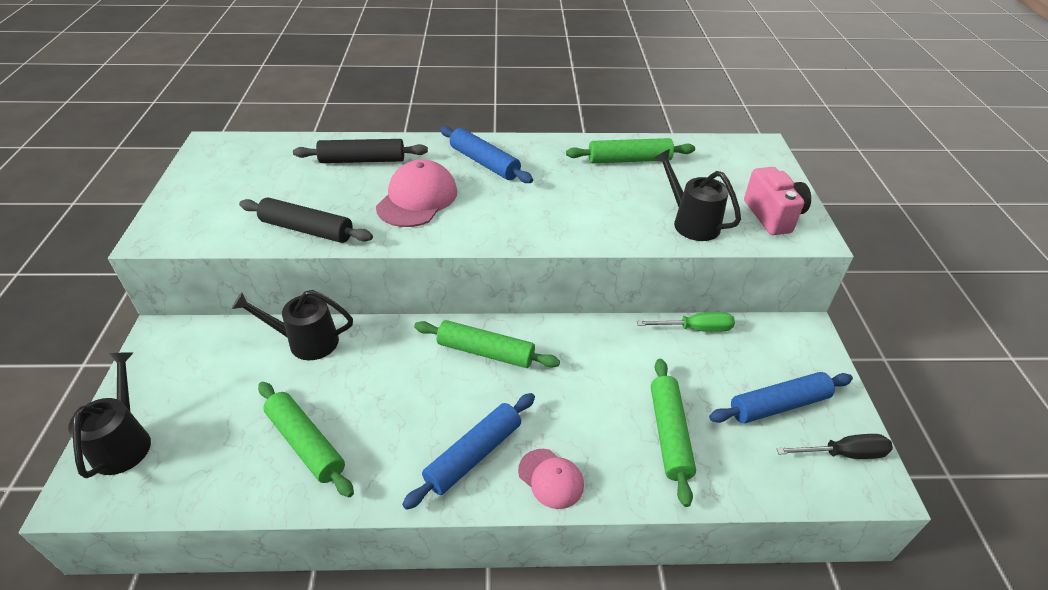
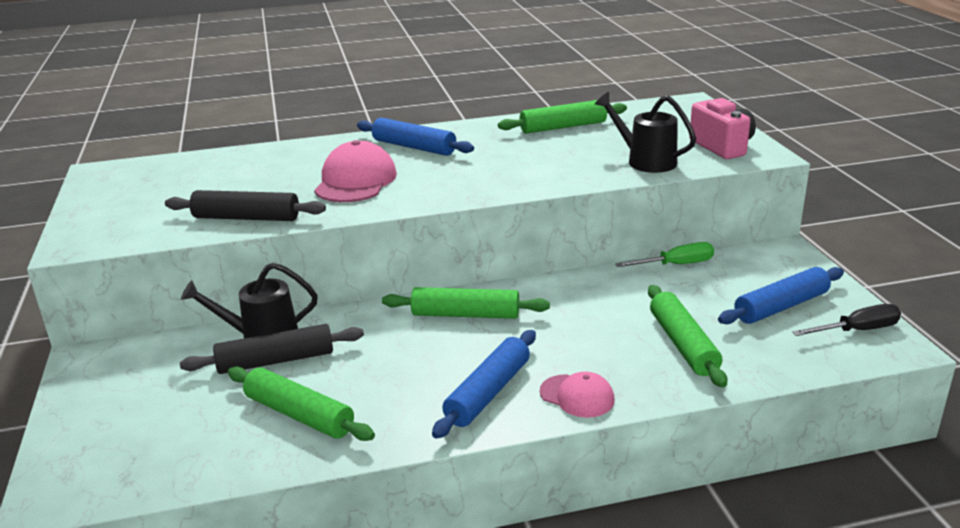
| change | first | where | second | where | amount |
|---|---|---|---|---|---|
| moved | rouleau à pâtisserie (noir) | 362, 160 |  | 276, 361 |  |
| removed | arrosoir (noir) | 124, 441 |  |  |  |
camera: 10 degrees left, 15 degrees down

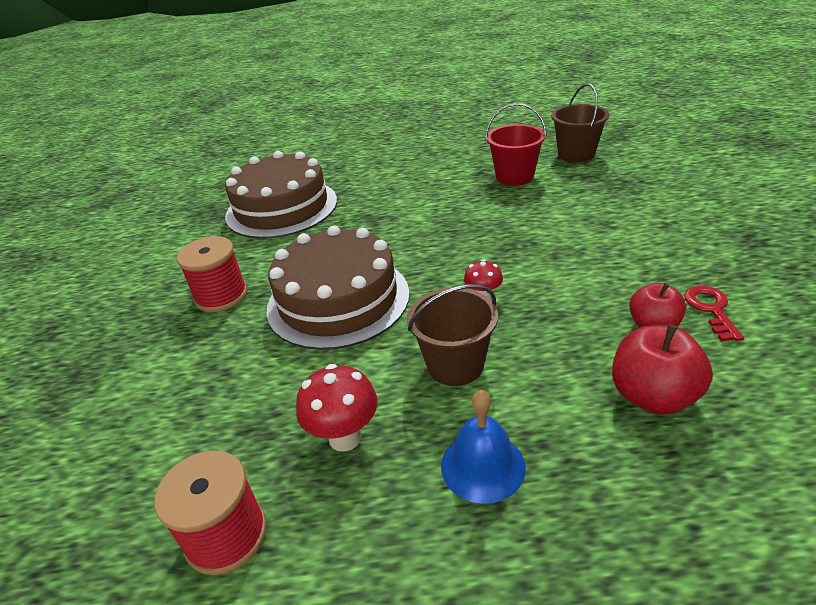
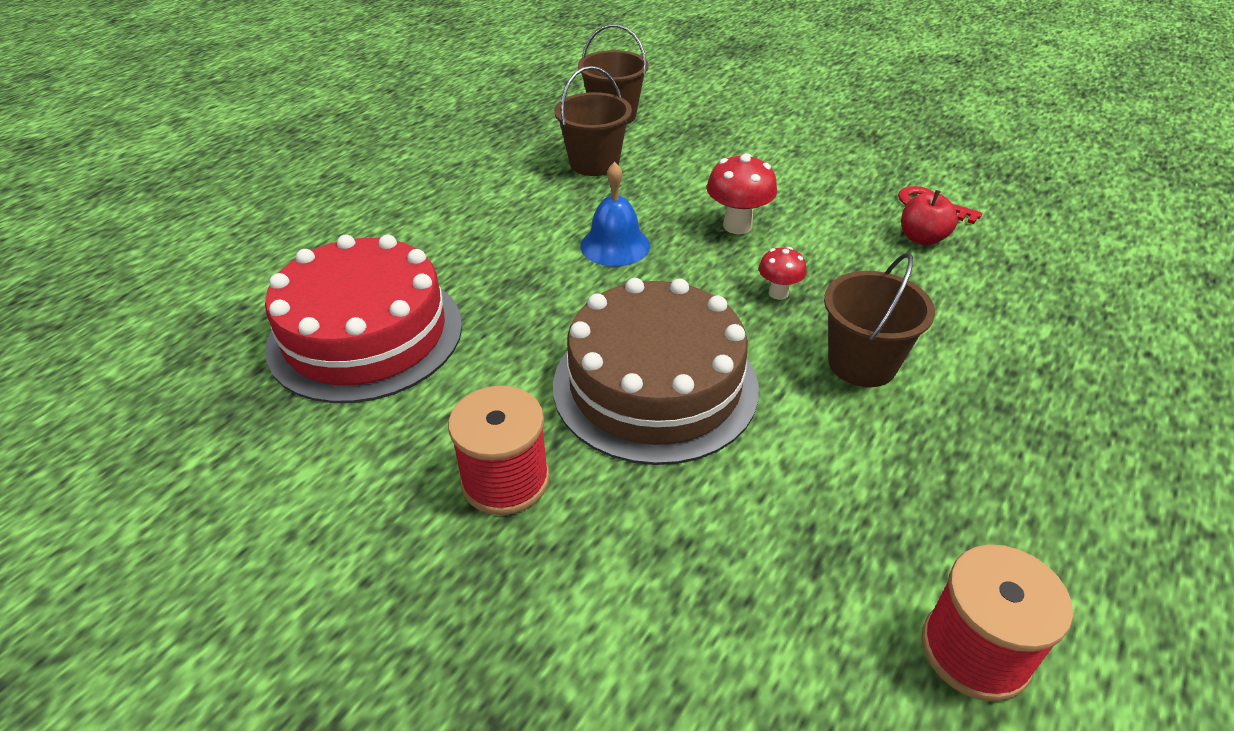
| change | first | where | second | where | amount |
|---|---|---|---|---|---|
| recoloured | seau (rouge) | 514, 177 | seau (marron) | 594, 163 |  |
| recoloured | gâteau (marron) | 281, 208 | gâteau (rouge) | 365, 334 |  |
| removed | pomme (rouge) | 653, 396 |  |  |  |
| moved | champignon (rouge) | 345, 437 |  | 737, 226 |  |
| moved | cloche (bleu) | 482, 466 |  | 615, 245 |  |
camera: 55 degrees left, 5 degrees up

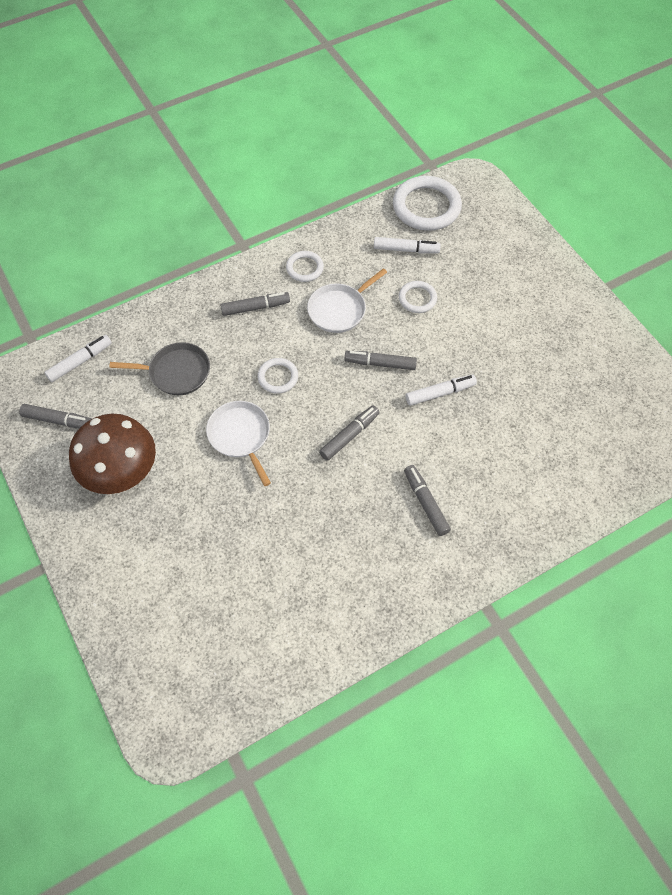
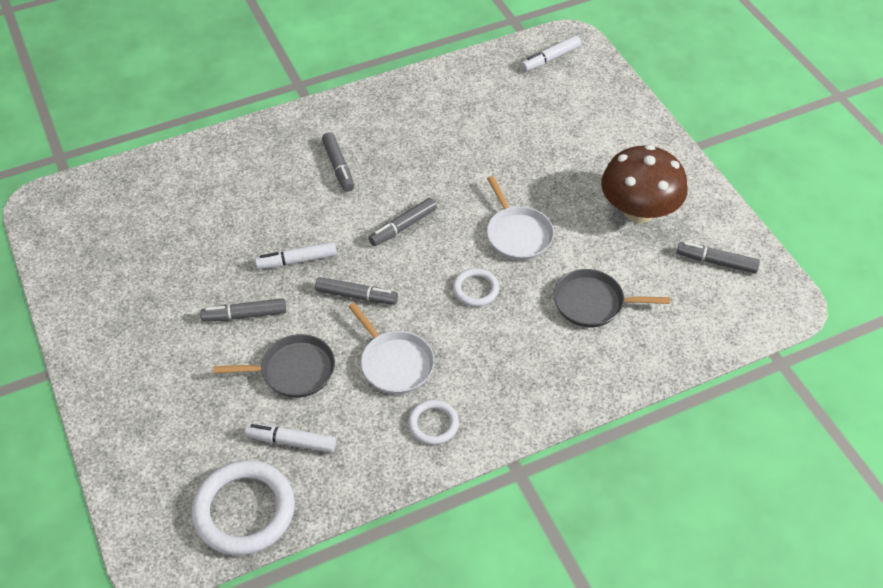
| change | first | where | second | where | amount |
|---|---|---|---|---|---|
| turned | poêle (blanc) | 339, 310 |  | 395, 363 | 90 degrees clockwise |
| replaced | anneau (blanc) | 417, 298 | poêle (gris) | 294, 370 |  |
| moved | feutre (gris) | 255, 307 |  | 245, 315 |  |
| moved | feutre (blanc) | 80, 362 |  | 550, 59 |  |
camera: 175 degrees left, 10 degrees down

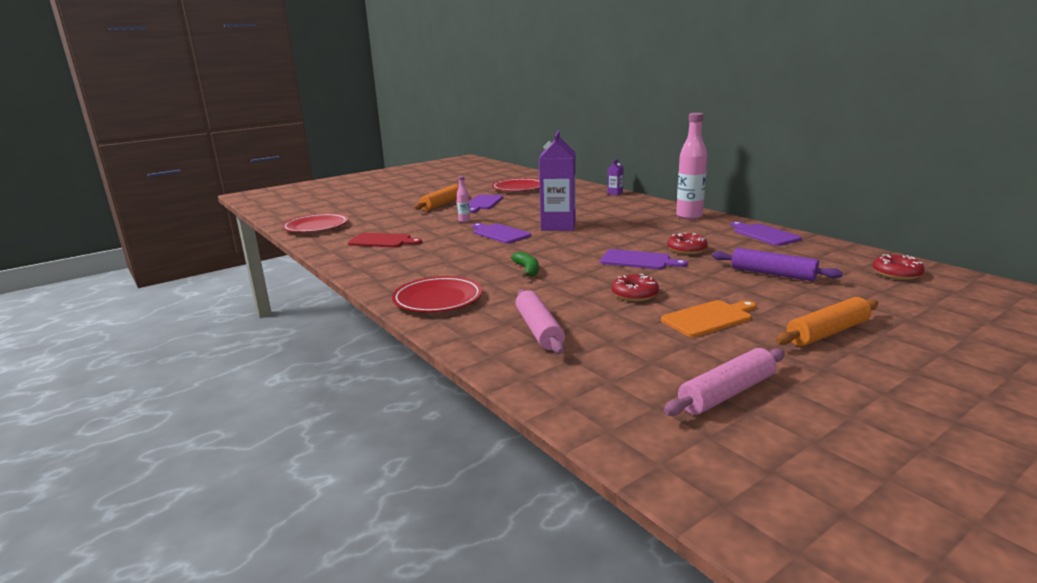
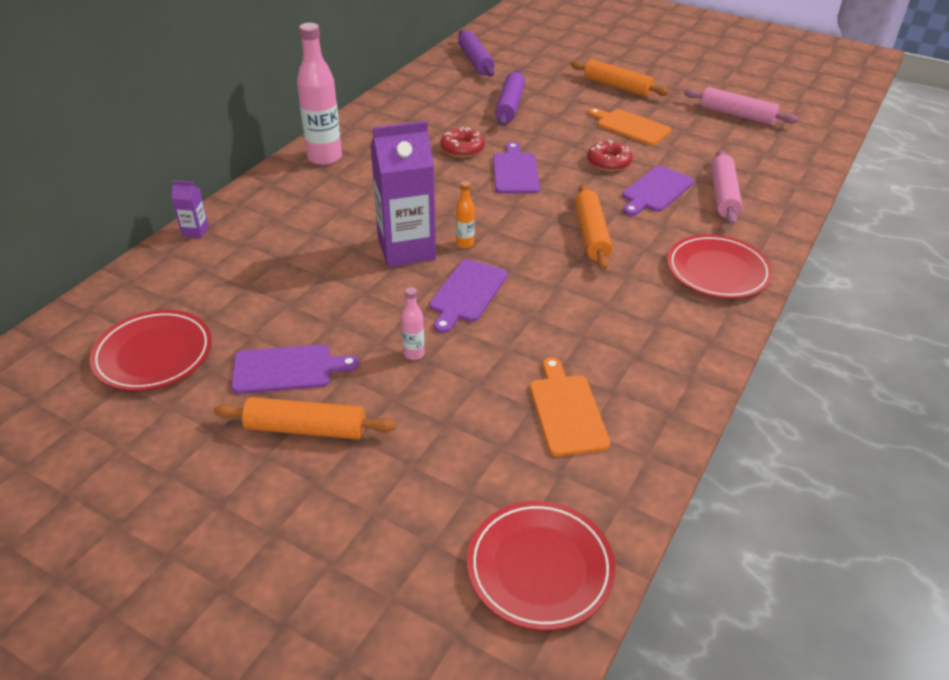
| change | first | where | second | where | amount |
|---|---|---|---|---|---|
| moved | planche à découper (violet) | 764, 234 |  | 656, 191 |  |
| recoloured | planche à découper (rouge) | 382, 241 | planche à découper (orange) | 567, 411 |  |
| replaced | banane (vert) | 527, 270 | rouleau à pâtisserie (orange) | 591, 234 |  |
| replaced | beignet (rouge) | 896, 273 | rouleau à pâtisserie (violet) | 475, 61 |  |
| turned | rouleau à pâtisserie (rose) | 539, 330 |  | 723, 195 | 45 degrees counterclockwise |
| added |  |  | bouteille (orange) | 465, 244 |  |
camera: 115 degrees left, 20 degrees up

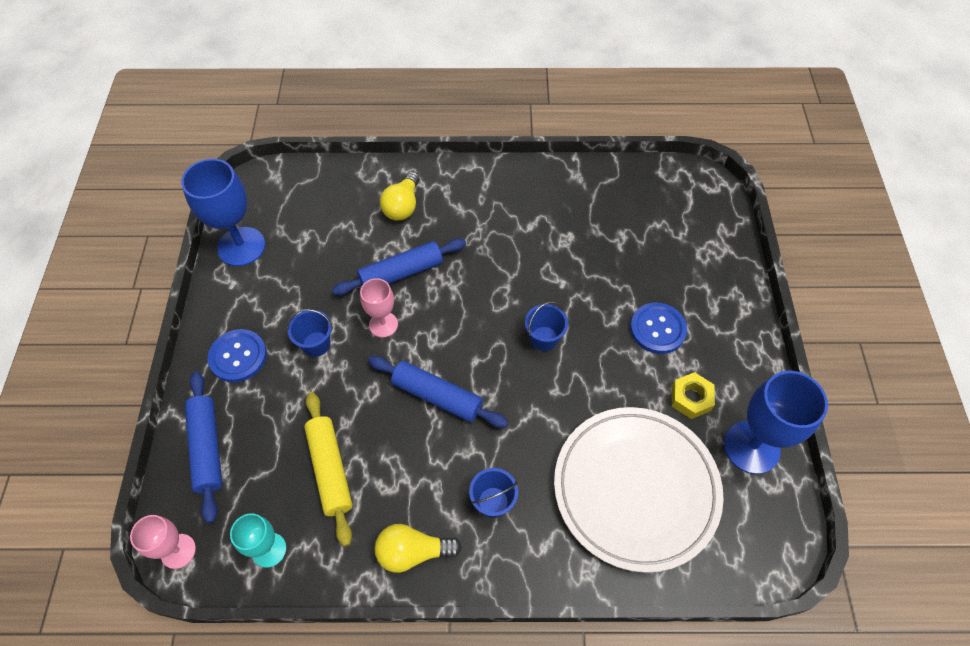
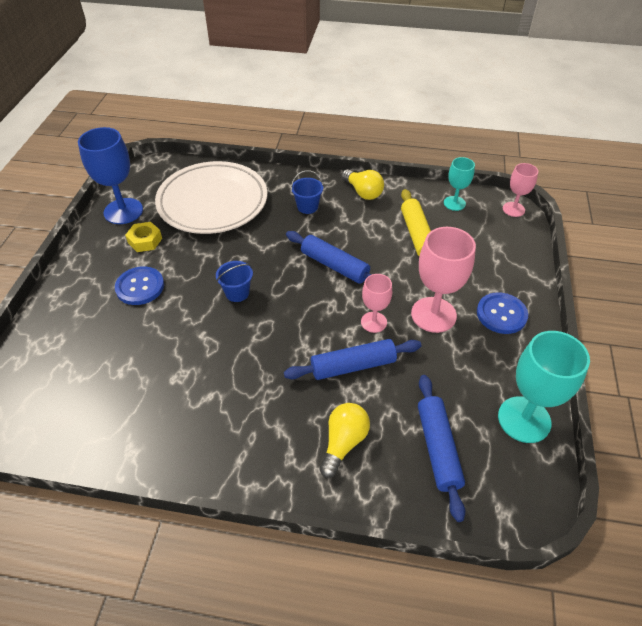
| change | first | where | second | where | amount |
|---|---|---|---|---|---|
| recoloured | verre à pied (bleu) | 241, 246 | verre à pied (turquoise) | 524, 419 |  |
| replaced | seau (bleu) | 316, 344 | verre à pied (rose) | 433, 315 |  |
| moved | rouleau à pâtisserie (bleu) | 207, 448 |  | 437, 448 |  |
| turned | ampoule (jaune) | 413, 552 |  | 363, 192 | 45 degrees clockwise |
camera: 170 degrees left, 10 degrees down

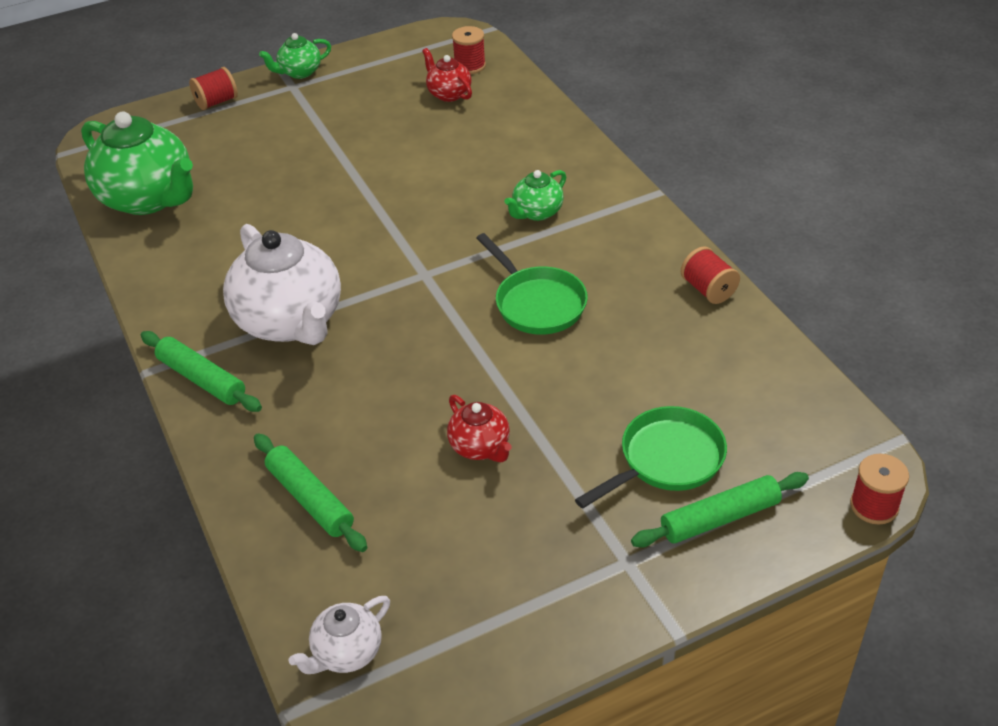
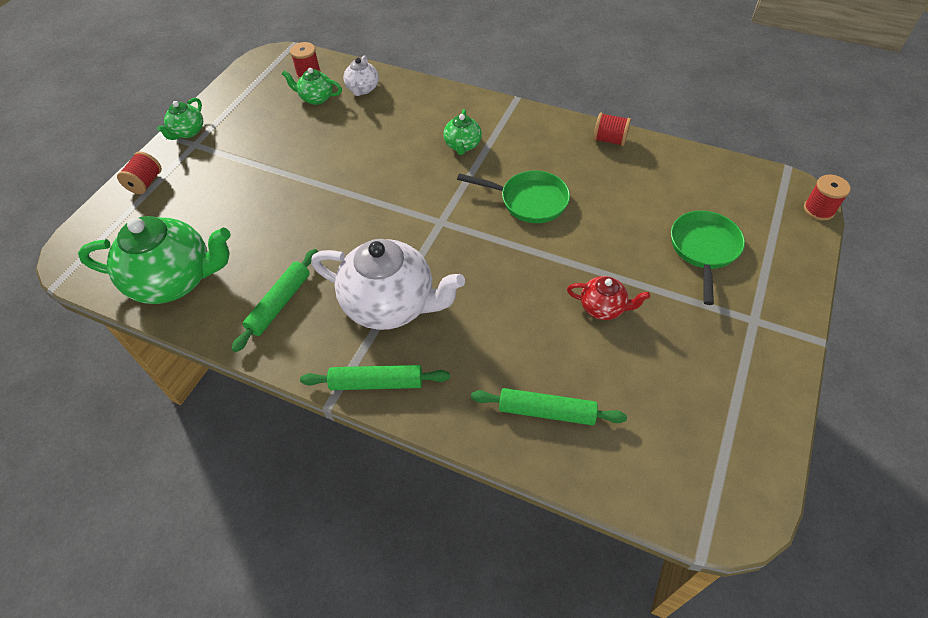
| change | first | where | second | where | amount |
|---|---|---|---|---|---|
| recoloured | théière (rouge) | 449, 94 | théière (vert) | 316, 98 |  |
| moved | rouleau à pâtisserie (vert) | 720, 518 |  | 280, 303 |  |
| moved | théière (blanc) | 346, 652 |  | 362, 89 |  |
camera: 40 degrees left, 10 degrees up

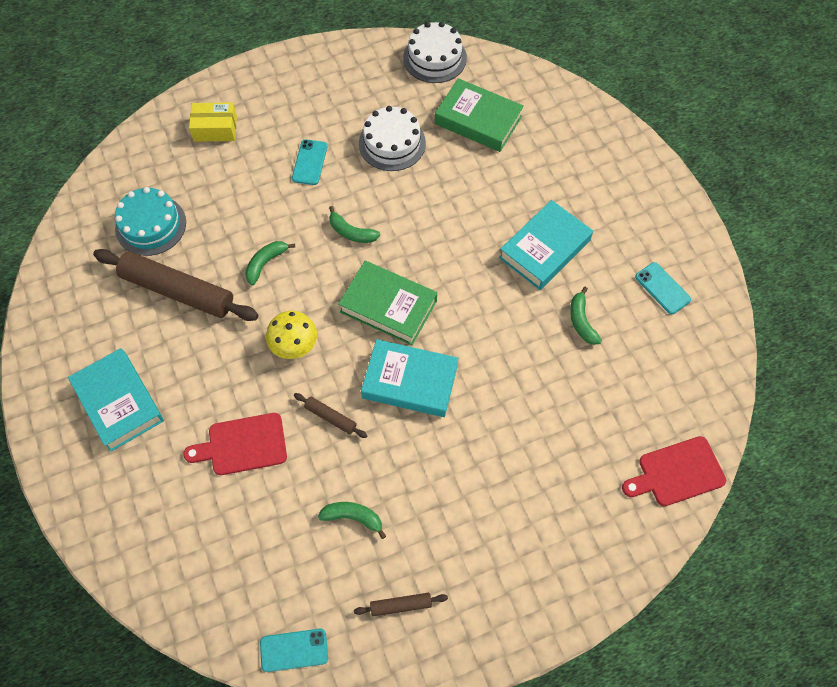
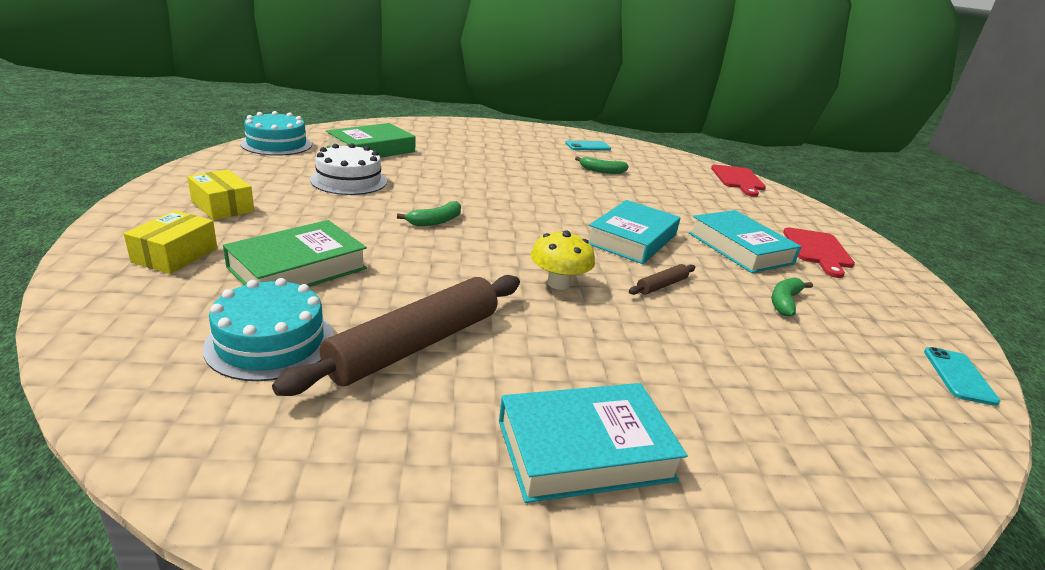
| change | first | where | second | where | amount |
|---|---|---|---|---|---|
| recoloured | gâteau (blanc) | 434, 58 | gâteau (turquoise) | 277, 144 |  |
| removed | téléphone (turquoise) | 309, 162 |  |  |  |
| moved | livre (turquoise) | 545, 249 |  | 740, 248 |  |
| removed | banane (vert) | 265, 263 |  |  |  |
| moved | livre (vert) | 388, 306 |  | 298, 268 |  |
| moved | planche à découper (rouge) | 242, 445 |  | 818, 250 |  |
| removed | rouleau à pâtisserie (marron) | 401, 605 |  |  |  |
| added |  |  | boîte (jaune) | 223, 206 |  |
camera: 75 degrees left, 35 degrees down

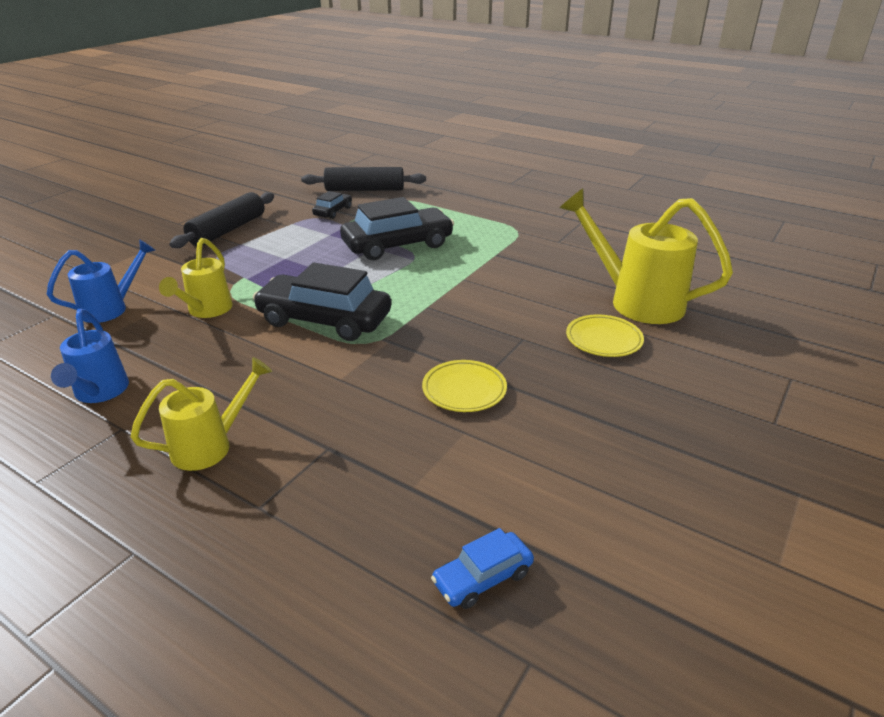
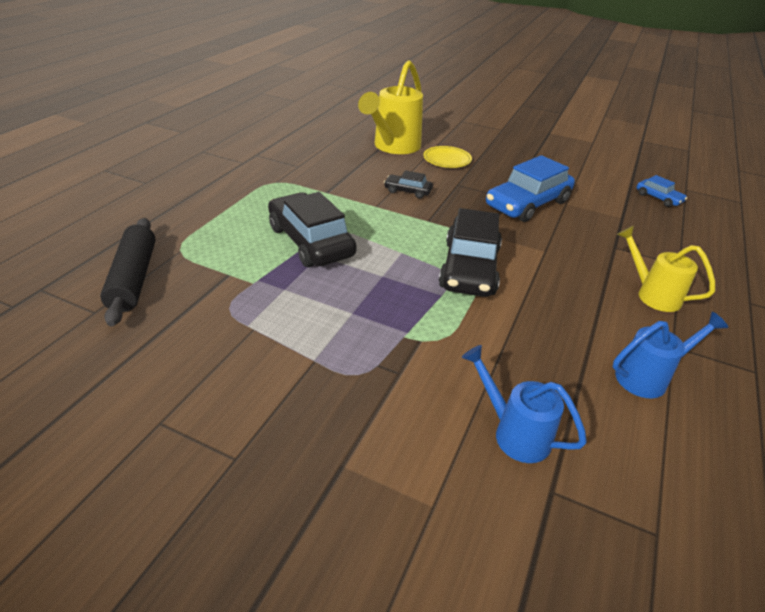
| change | first | where | second | where | amount |
|---|---|---|---|---|---|
| moved | voiture (noir) | 333, 211 |  | 408, 191 |  |
| removed | rouleau à pâtisserie (noir) | 227, 230 |  |  |  |
| removed | arrosoir (jaune) | 206, 311 |  |  |  |
| replaced | assiette (jaune) | 464, 390 | voiture (bleu) | 527, 204 |  |
camera: 100 degrees left, 5 degrees up

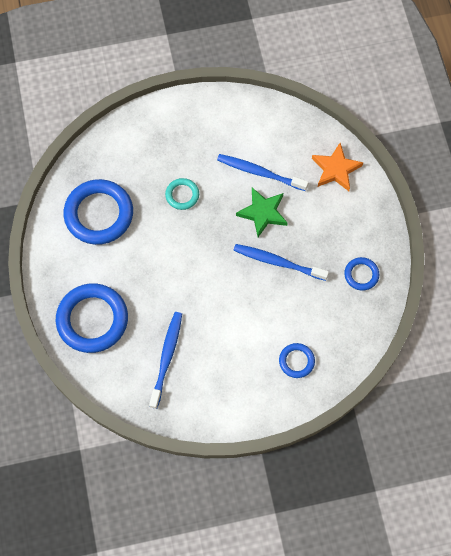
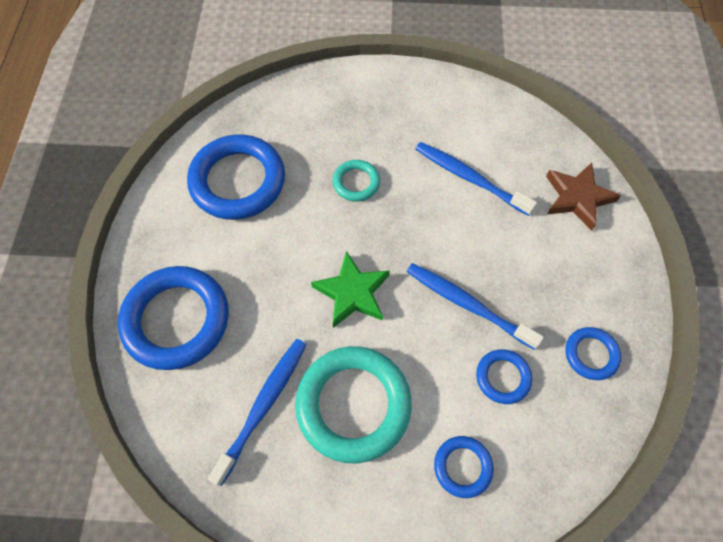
| change | first | where | second | where | amount |
|---|---|---|---|---|---|
| recoloured | étoile (orange) | 336, 169 | étoile (marron) | 577, 197 |  |
| moved | étoile (vert) | 263, 213 |  | 352, 293 |  |
| added |  |  | anneau (turquoise) | 353, 404 |  |
| added |  |  | anneau (bleu) | 503, 377 |  |
camera: 15 degrees right, 5 degrees down

